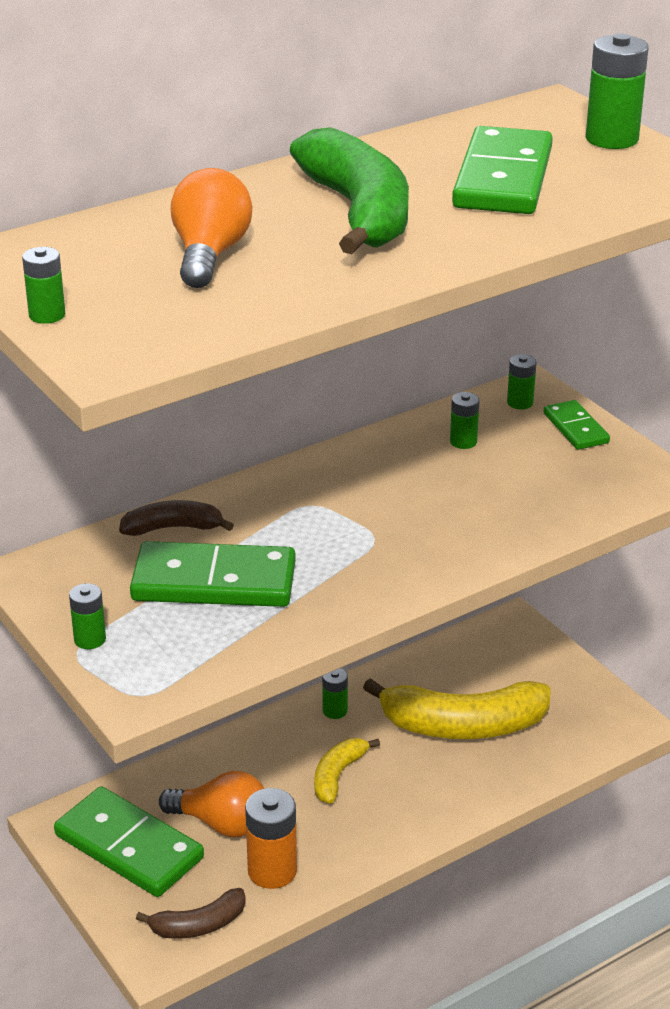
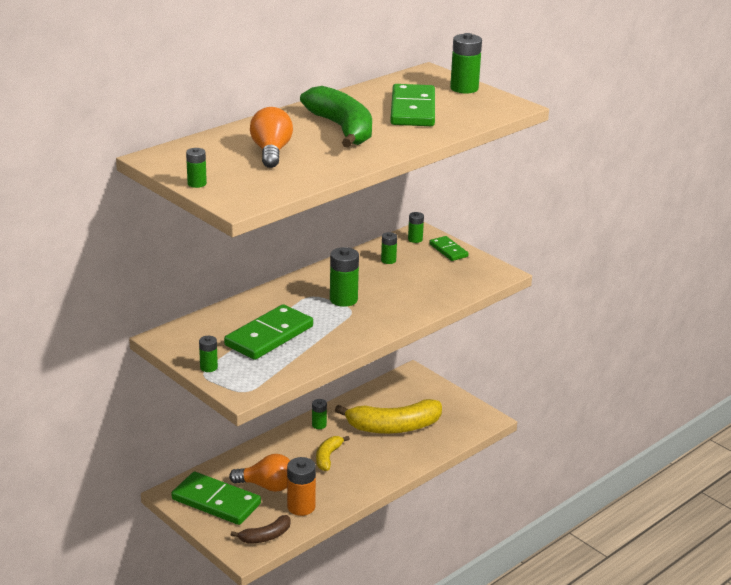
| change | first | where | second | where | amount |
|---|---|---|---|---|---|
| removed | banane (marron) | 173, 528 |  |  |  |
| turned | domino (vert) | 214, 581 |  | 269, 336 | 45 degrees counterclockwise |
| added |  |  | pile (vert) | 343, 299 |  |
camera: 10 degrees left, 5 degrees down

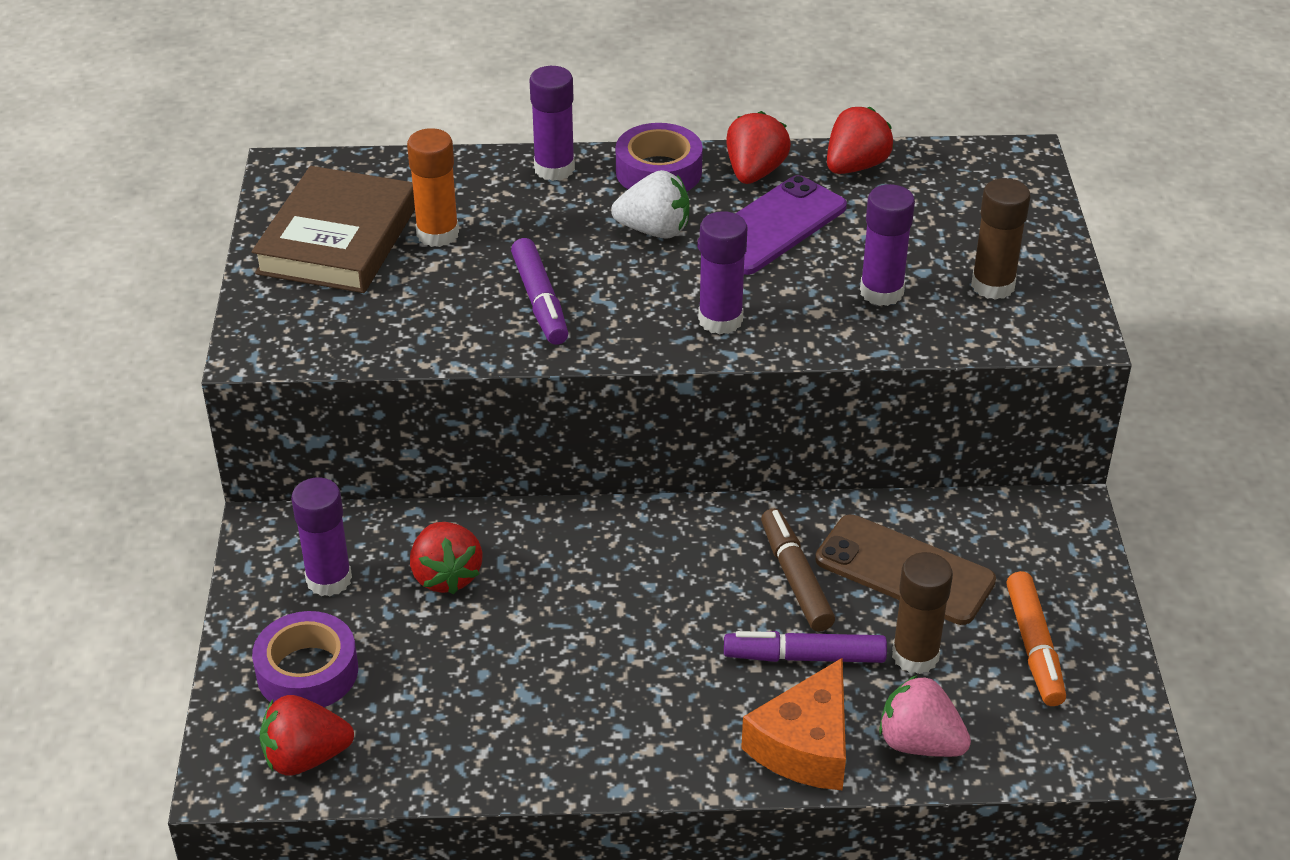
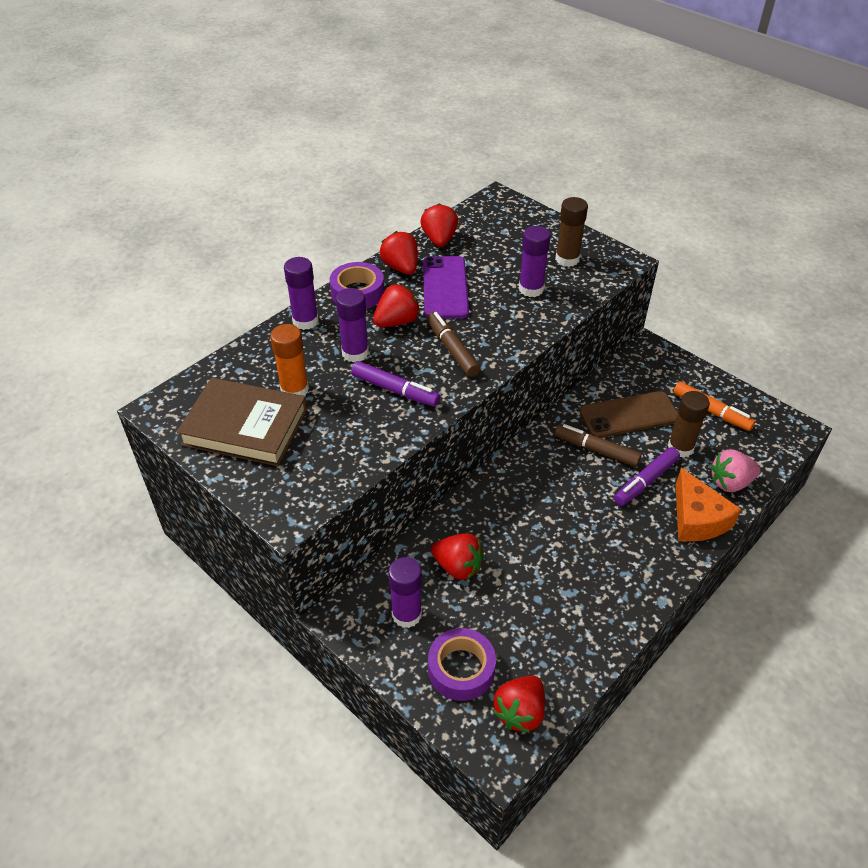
| change | first | where | second | where | amount |
|---|---|---|---|---|---|
| turned | livre (marron) | 338, 239 |  | 245, 427 | 45 degrees counterclockwise |
| recoloured | fraise (blanc) | 654, 230 | fraise (rouge) | 397, 322 |  |
| moved | bâton de colle (violet) | 720, 320 |  | 355, 353 |  |
| added |  |  | feutre (marron) | 452, 349 |  |
camera: 45 degrees left, 5 degrees up

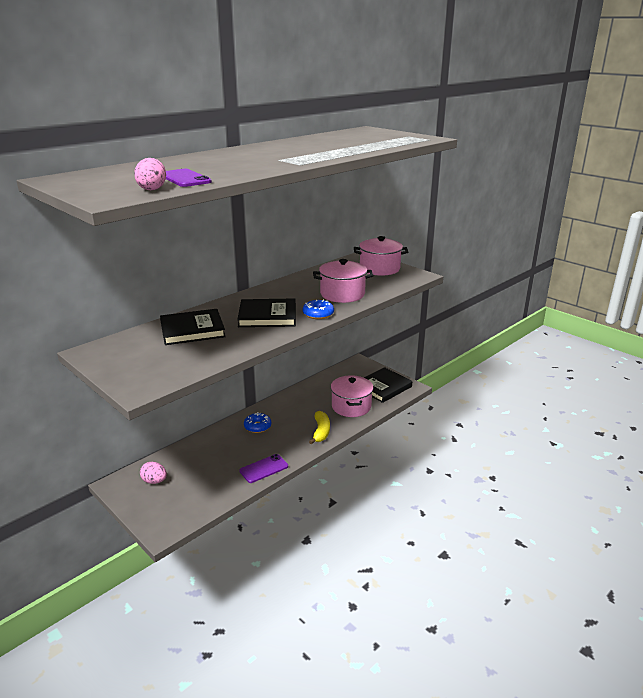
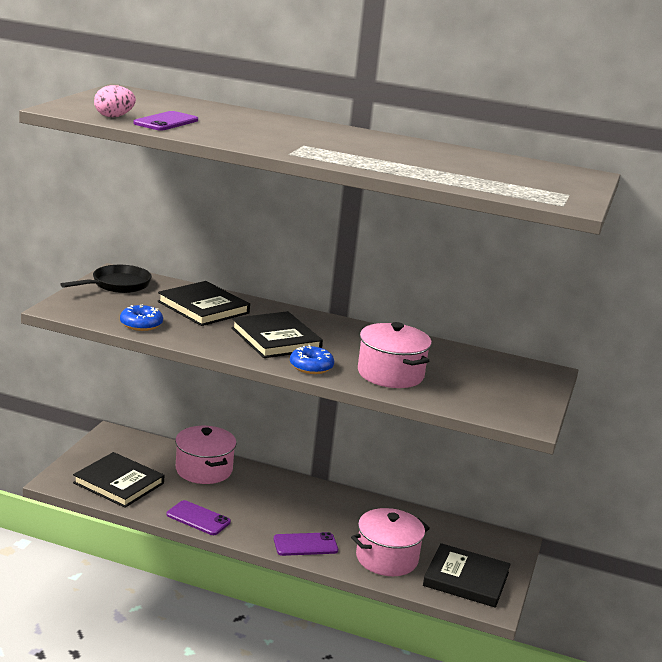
| change | first | where | second | where | amount |
|---|---|---|---|---|---|
| moved | marmite (rose) | 379, 268 |  | 204, 470 |  |
| replaced | banane (jaune) | 321, 432 | téléphone (violet) | 305, 545 |  |
| moved | beignet (bleu) | 257, 426 |  | 141, 324 |  |
| removed | œuf (rose) | 154, 481 |  |  |  |
| added |  |  | poêle (noir) | 117, 285 |  |
| added |  |  | livre (noir) | 119, 483 |  |
camera: 60 degrees right, 5 degrees down

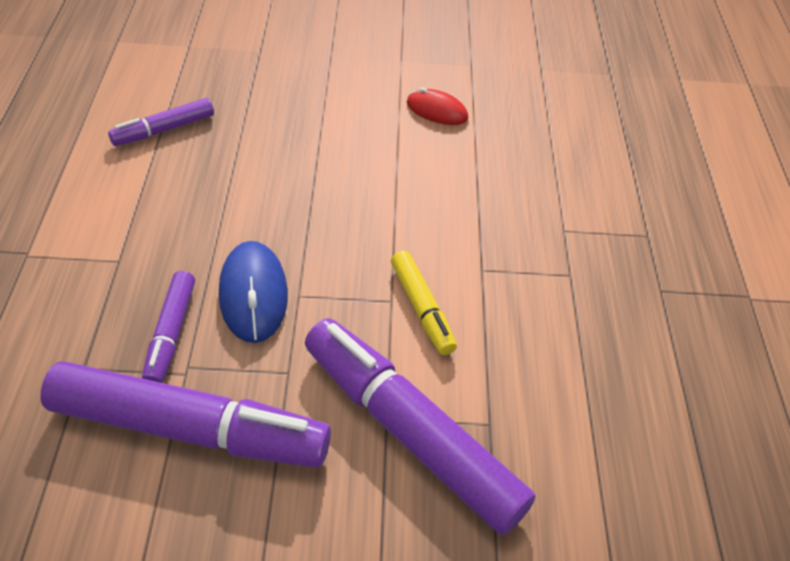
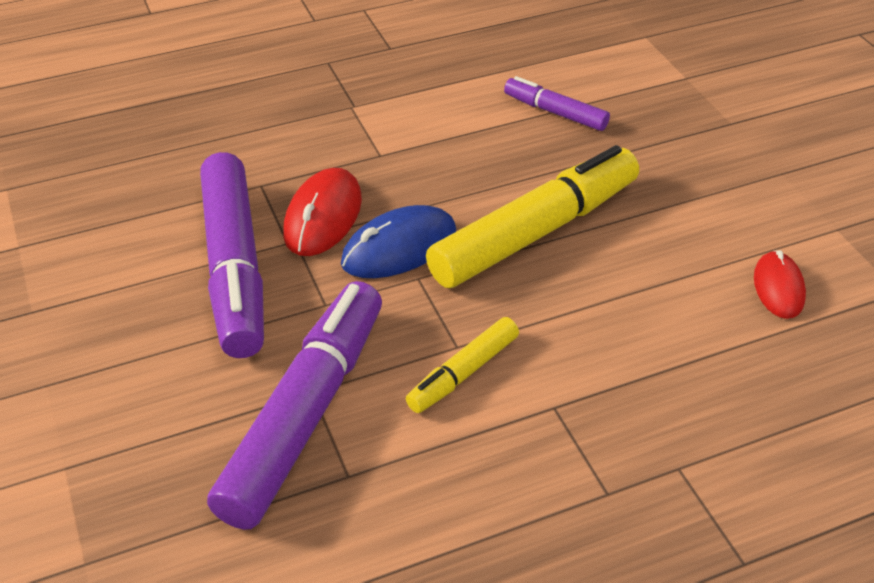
| change | first | where | second | where | amount |
|---|---|---|---|---|---|
| replaced | feutre (violet) | 171, 334 | souris (rouge) | 323, 216 |  |
| added |  |  | feutre (jaune) | 535, 232 |  |
camera: 70 degrees right, 5 degrees down

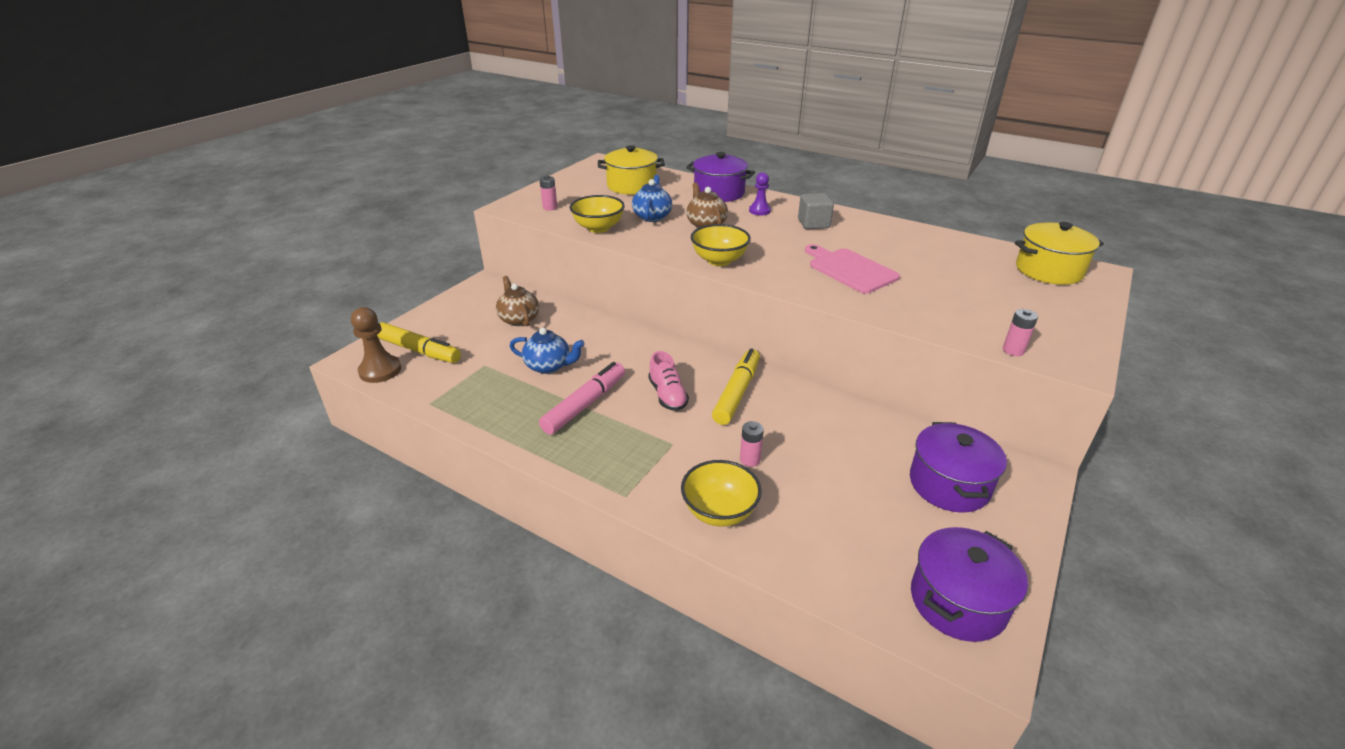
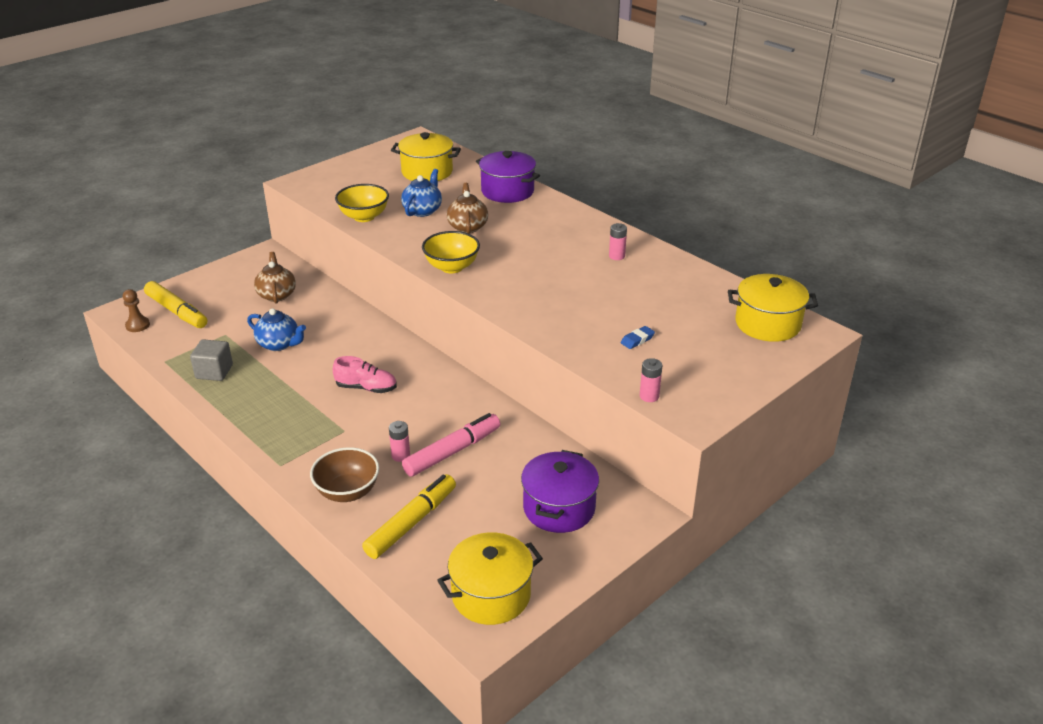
| change | first | where | second | where | amount |
|---|---|---|---|---|---|
| removed | pion (violet) | 759, 211 |  |  |  |
| moved | pile (rose) | 550, 207 |  | 617, 256 |  |
| moved | cube (gris) | 813, 224 |  | 214, 372 |  |
| removed | planche à découper (rose) | 850, 269 |  |  |  |
| resized | pion (marron) | 380, 370 |  | 137, 325 | x0.64 |
| moved | feutre (jaune) | 737, 393 |  | 411, 523 |  |
| turned | chaussure (rose) | 667, 395 |  | 366, 388 | 75 degrees counterclockwise |
| moved | feutre (rose) | 585, 404 |  | 452, 452 |  |
| recoloured | bol (jaune) | 719, 512 | bol (marron) | 347, 492 |  |
| recoloured | marmite (violet) | 958, 601 | marmite (jaune) | 491, 595 |  |
| added |  |  | gomme (bleu) | 637, 340 |  |
camera: 15 degrees right, 0 degrees up

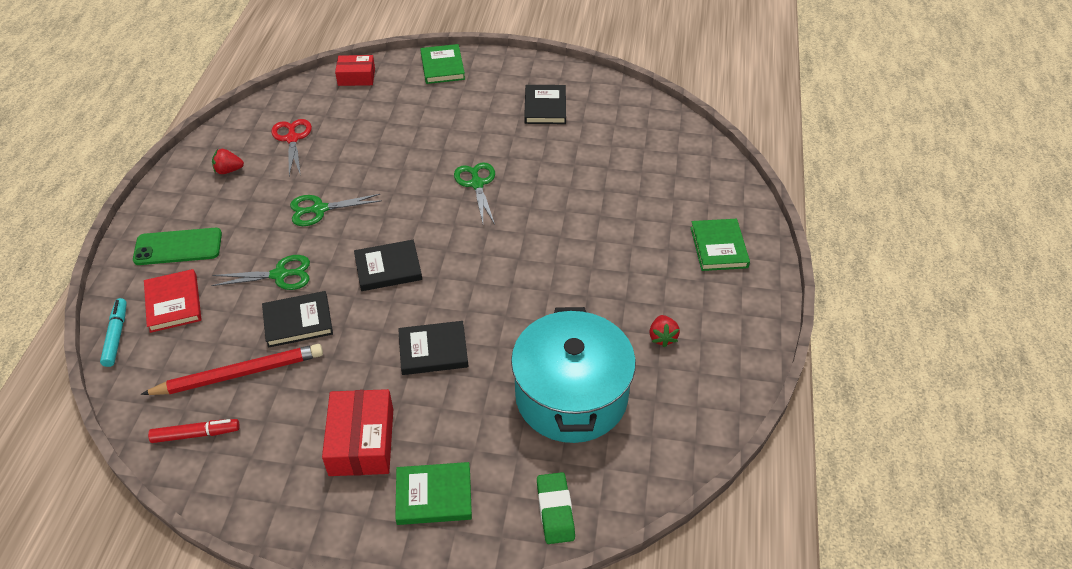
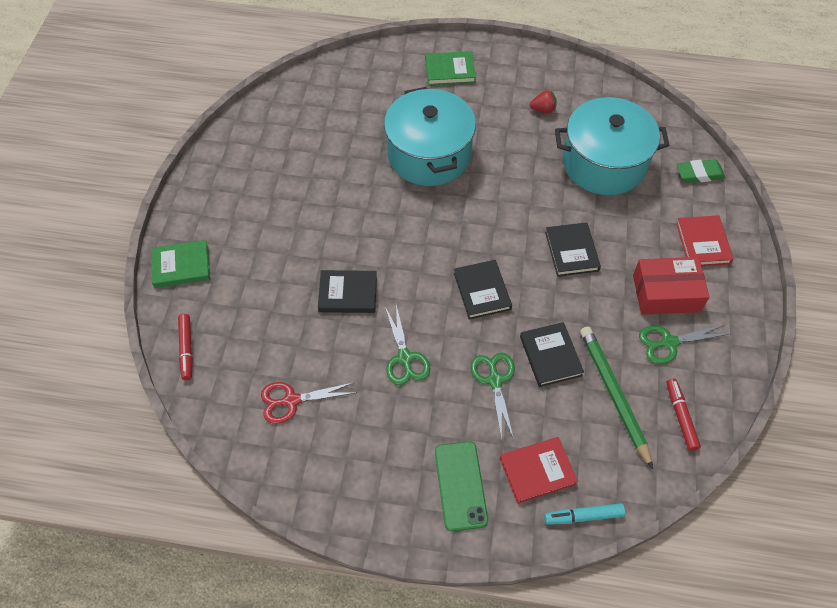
| change | first | where | second | where | amount |
|---|---|---|---|---|---|
| replaced | boîte (rouge) | 356, 77 | feutre (rouge) | 186, 349 |  |
| moved | livre (noir) | 545, 107 |  | 348, 293 |  |
| removed | fraise (rouge) | 228, 170 |  |  |  |
| moved | ciseaux (vert) | 477, 184 |  | 669, 342 |  |
| recoloured | crayon (rouge) | 240, 374 | crayon (vert) | 614, 394 |  |
| recoloured | livre (vert) | 434, 496 | livre (rouge) | 703, 243 |  |
| added |  |  | marmite (turquoise) | 429, 155 |  |
camera: 90 degrees left, 10 degrees up

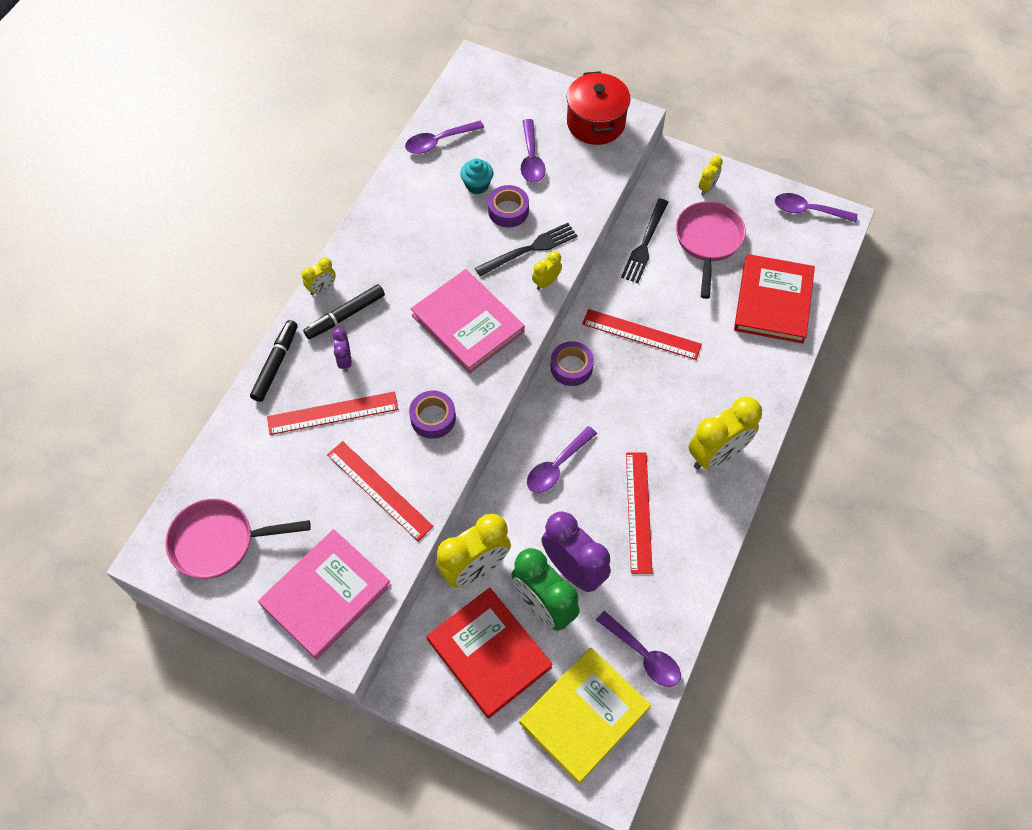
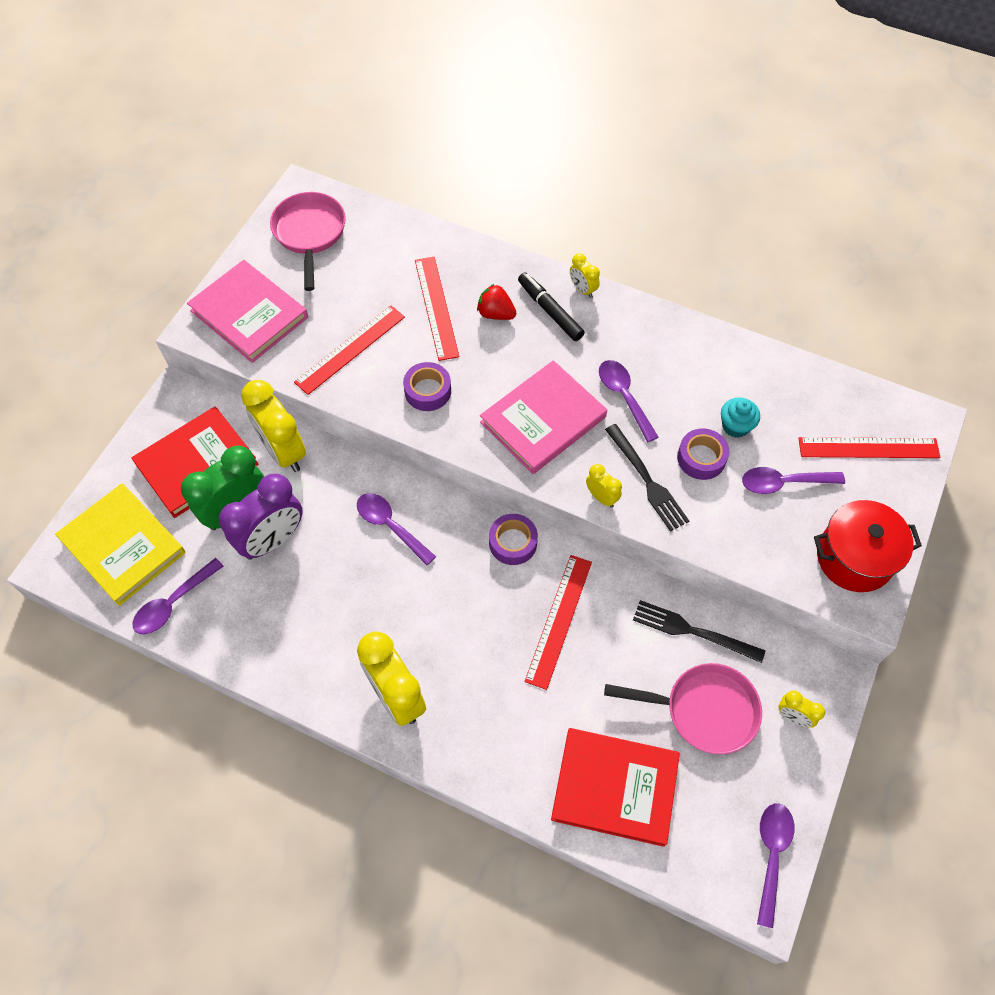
| change | first | where | second | where | amount |
|---|---|---|---|---|---|
| moved | cuillère (violet) | 438, 141 |  | 624, 397 |  |
| removed | feutre (noir) | 276, 364 |  |  |  |
| replaced | réveil (violet) | 345, 361 | fraise (rouge) | 496, 314 |  |
| moved | règle (rouge) | 639, 511 |  | 868, 448 |  |
camera: 90 degrees right, 0 degrees up

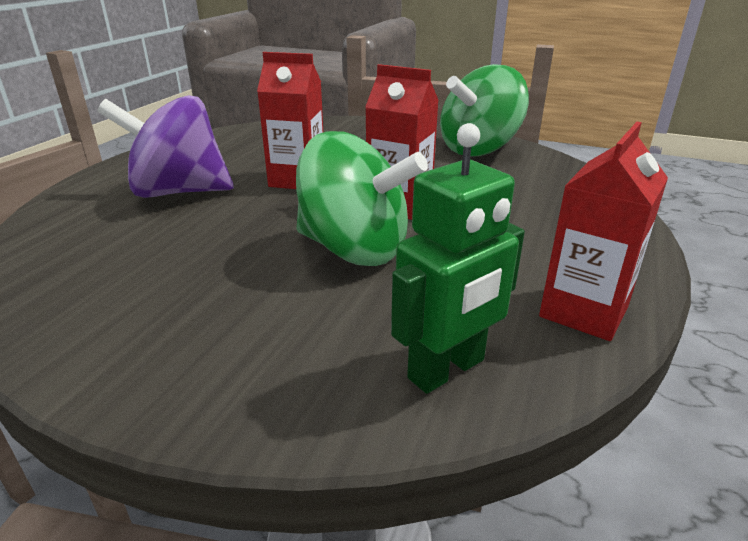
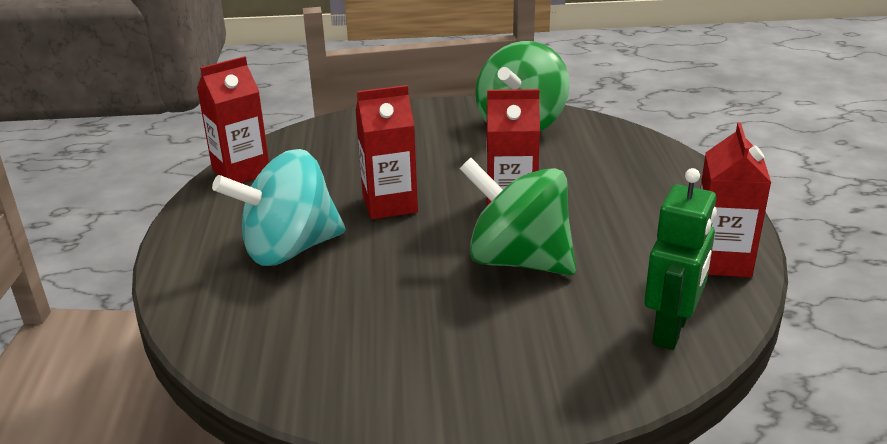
| change | first | where | second | where | amount |
|---|---|---|---|---|---|
| recoloured | toupie (violet) | 179, 192 | toupie (turquoise) | 289, 249 |  |
| turned | toupie (vert) | 354, 249 |  | 518, 260 | 150 degrees counterclockwise |
| added |  |  | brique de lait (rouge) | 241, 172 |  |
camera: 25 degrees left, 0 degrees up

